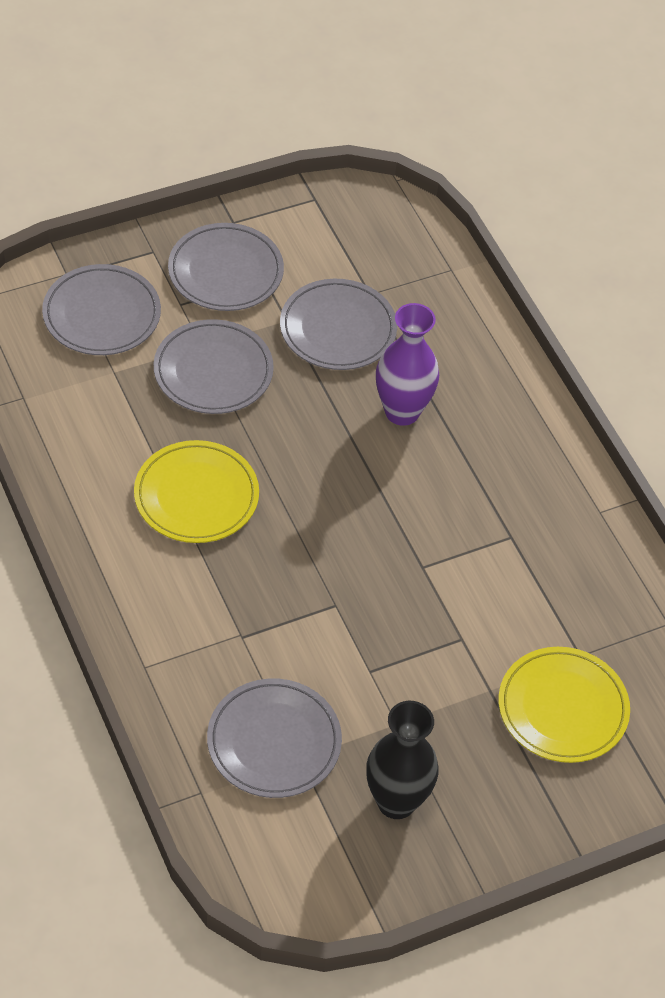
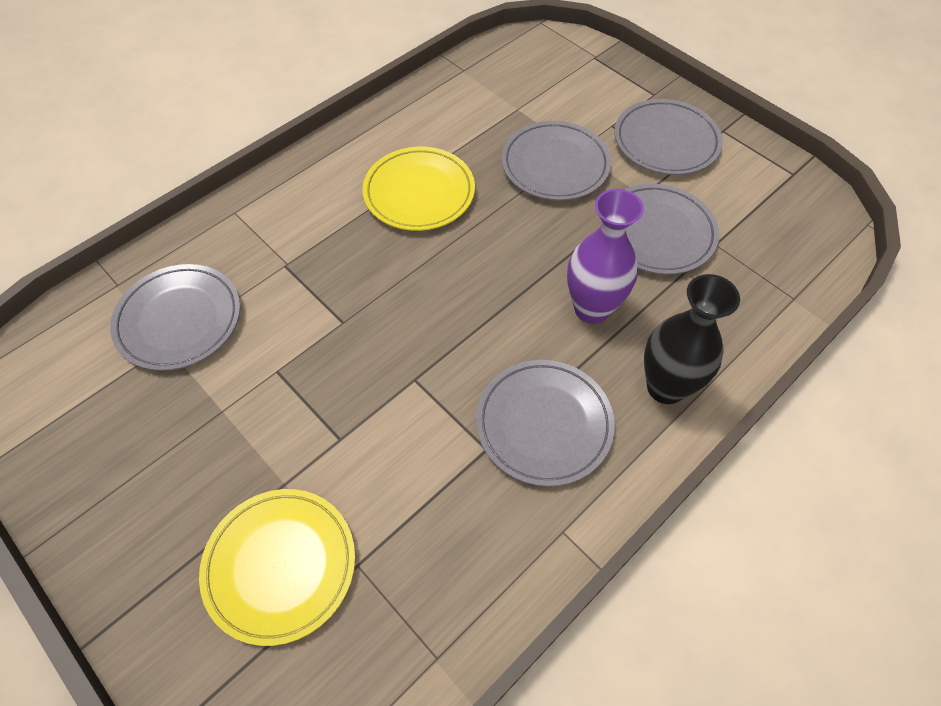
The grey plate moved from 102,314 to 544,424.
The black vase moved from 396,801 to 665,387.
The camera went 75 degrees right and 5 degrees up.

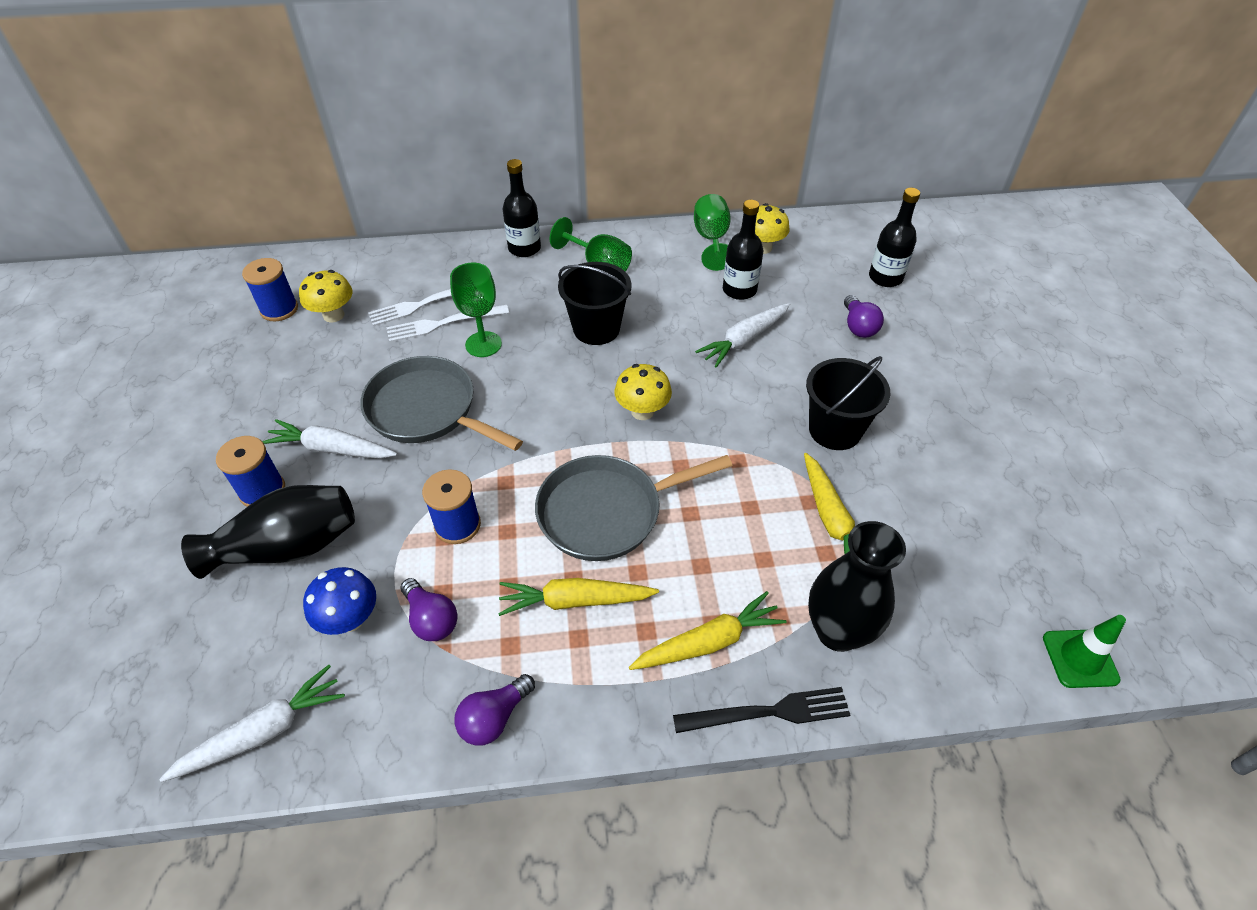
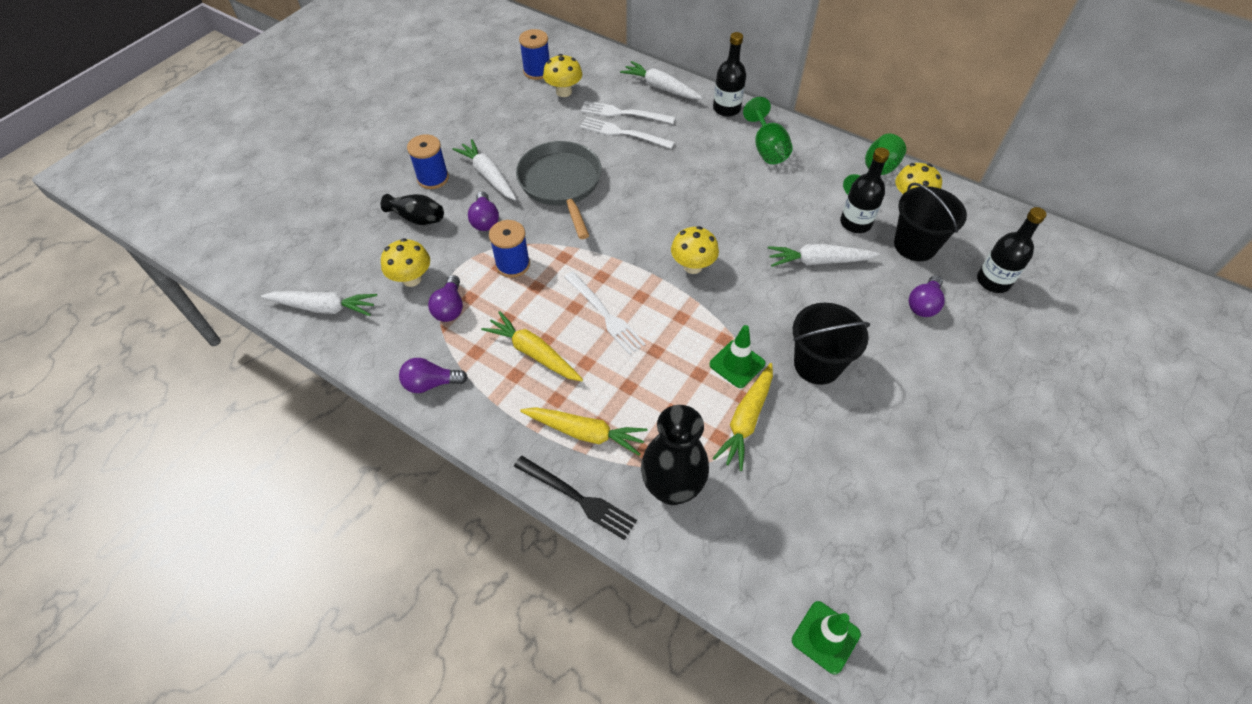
The black vase at 287,547 changed to 0.59 times the size.
The blue mushroom at 350,619 became the yellow mushroom at 411,279.
The purple light bulb at 485,220 appeared.
The grey pan at 607,512 was replaced by the white fork at 604,314.
The white carrot at 661,88 appeared.
The green traffic cone at 737,364 appeared.
The black bucket moved from 596,329 to 915,245.
The green goblet at 483,344 disappeared.
The camera went 40 degrees right and 5 degrees up.

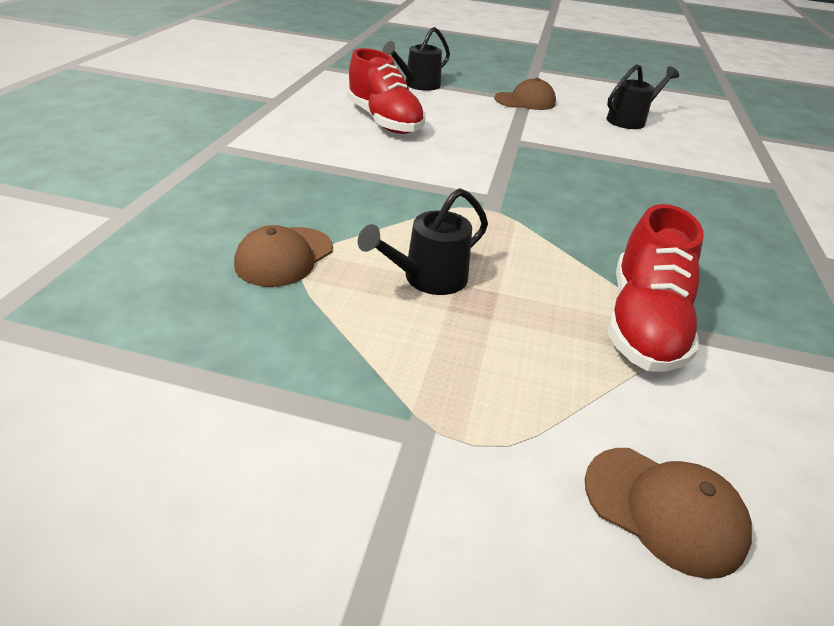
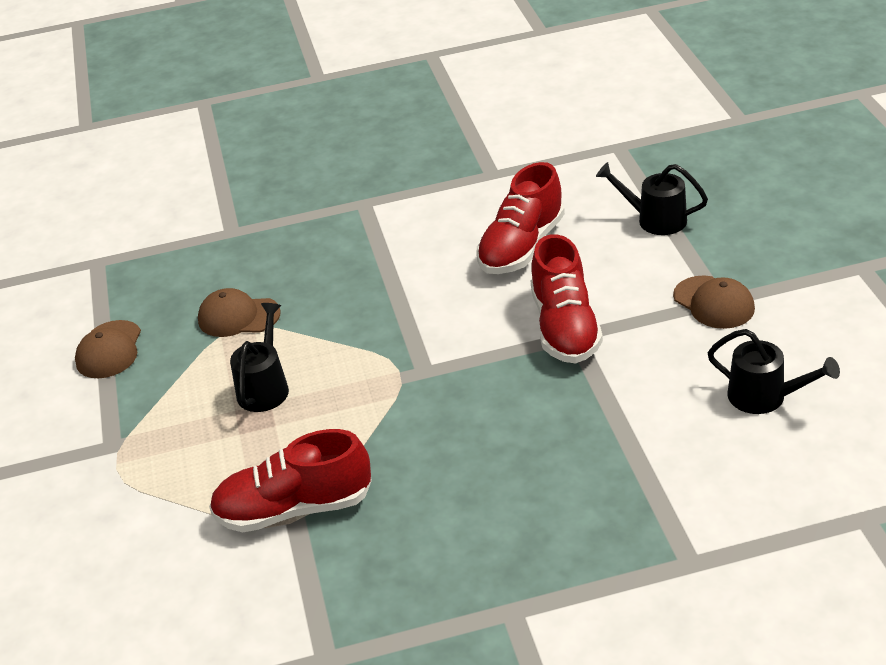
The brown cap moved from 664,509 to 109,350.
The black watering can at 427,279 turned 75 degrees clockwise.
The red shoe at 565,327 appeared.
The camera went 70 degrees right and 0 degrees up.

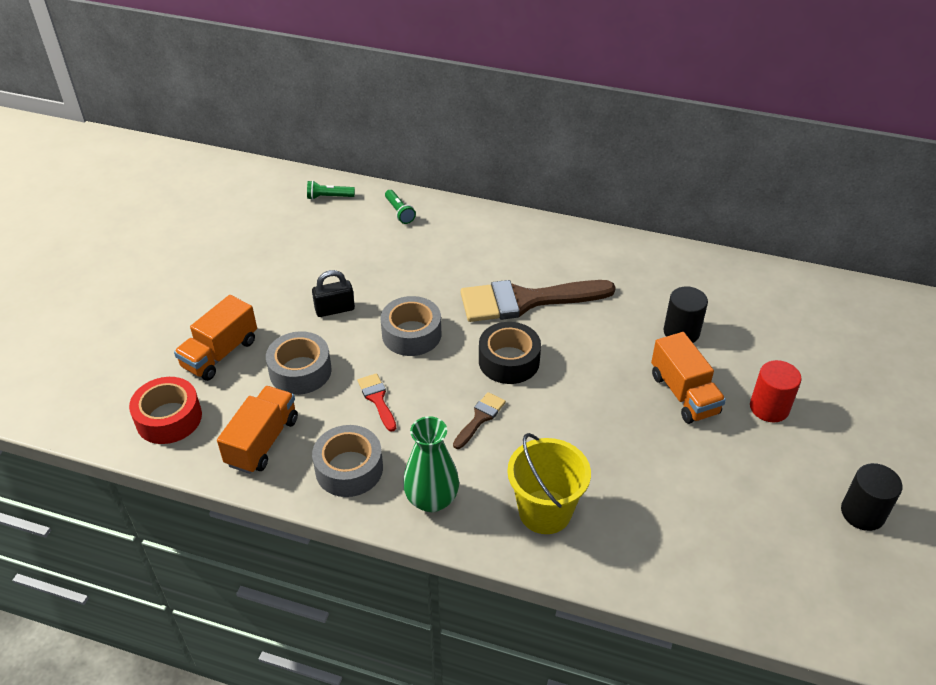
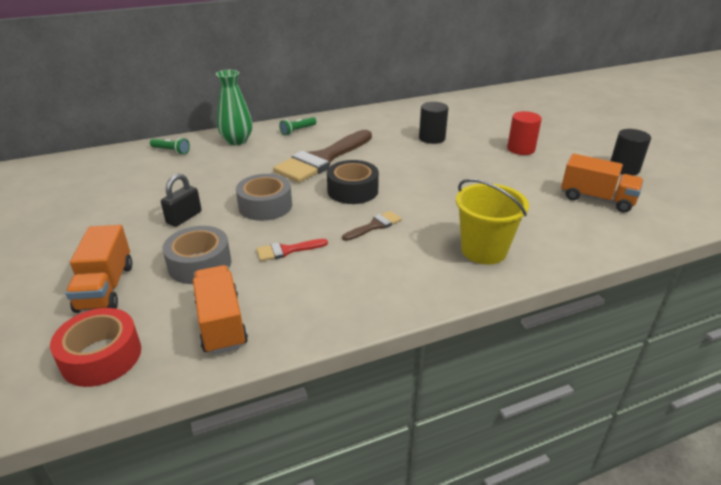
The green vase moved from 431,499 to 237,141.
The red brush at 377,399 turned 45 degrees counterclockwise.
The green flashlight moved from 329,197 to 297,131.
The brown brush at 480,418 turned 60 degrees clockwise.
The orange truck moved from 684,394 to 597,199.
The grey tape at 349,469 disappeared.
The camera went 40 degrees left and 10 degrees down.

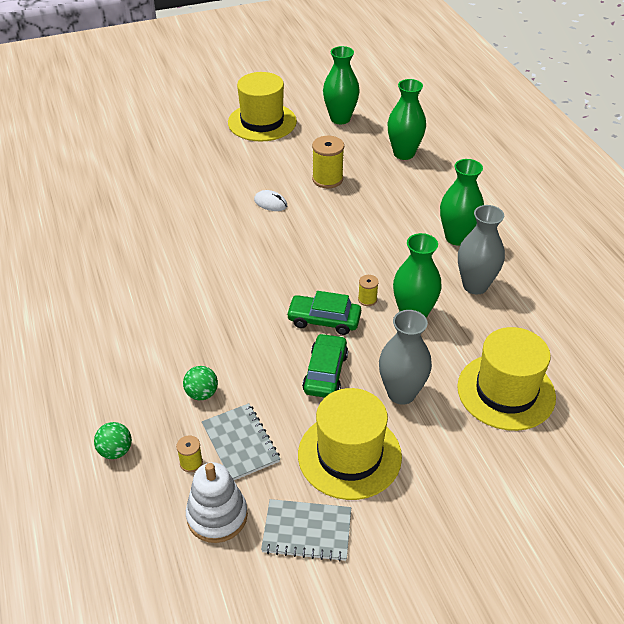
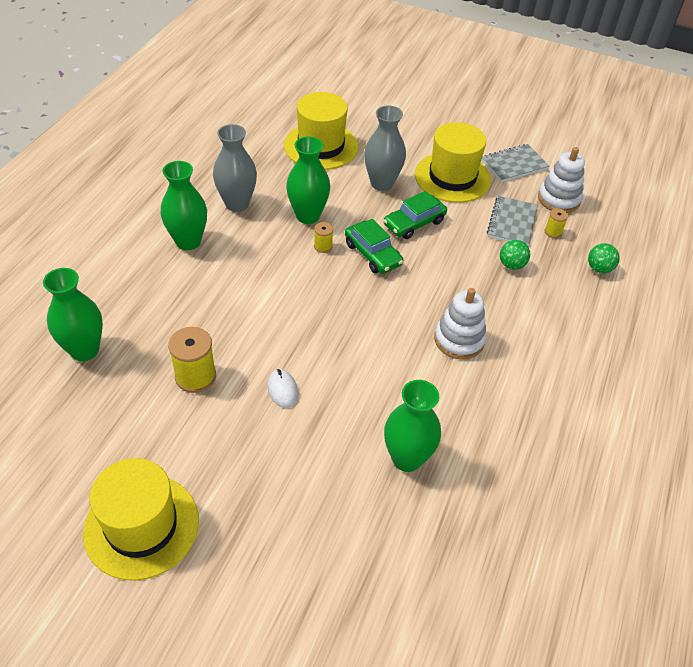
The green vase moved from 340,119 to 407,458.
The white stacking toy at 459,340 appeared.
The grey notebook at 307,531 turned 75 degrees counterclockwise.
The camera went 140 degrees left and 5 degrees up.

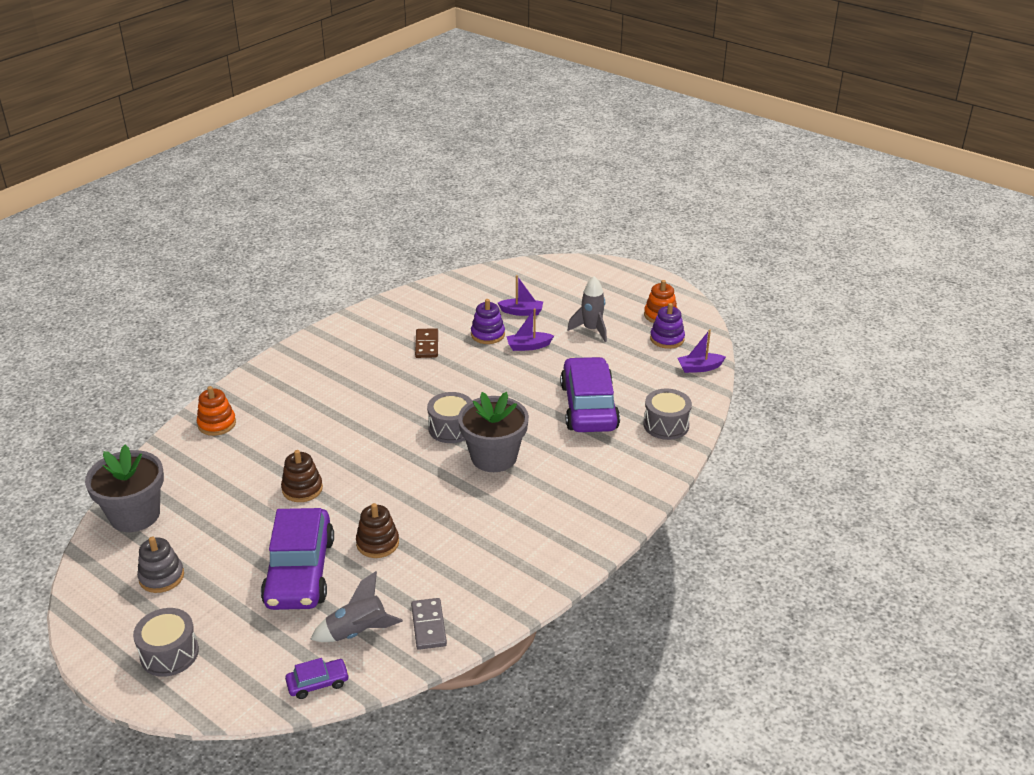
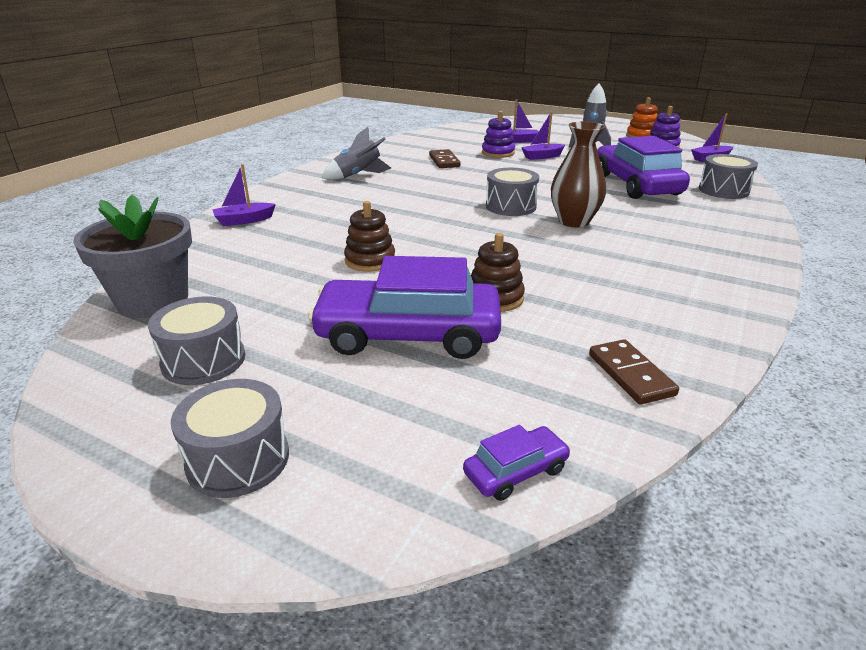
The grey stacking toy at 161,577 was replaced by the grey drum at 203,360.
The orange stacking toy at 217,424 was replaced by the purple boat at 244,220.
The purple car at 300,571 turned 105 degrees clockwise.
The grey rocket moved from 358,632 to 358,175.
The grey flower pot at 494,457 was replaced by the brown vase at 574,221.
The grey domino at 429,625 became the brown domino at 631,374.
The camera went 10 degrees left and 5 degrees down.

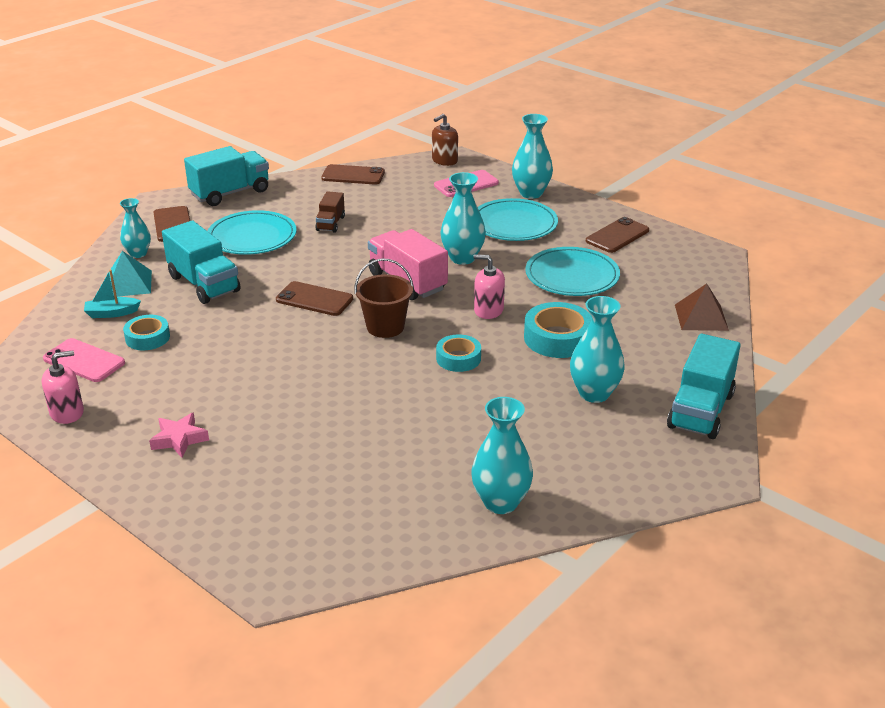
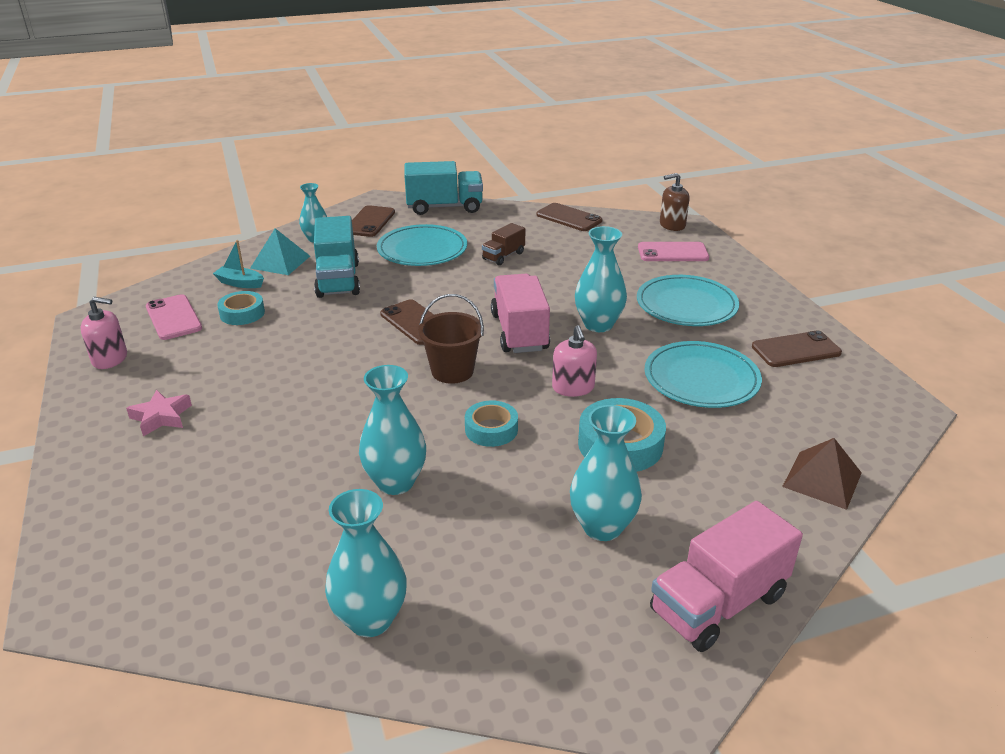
The turquoise vase moved from 531,193 to 395,482.
The pink soap dispenser at 488,310 turned 150 degrees counterclockwise.
The turquoise truck at 700,410 became the pink truck at 718,603.
The camera went 30 degrees right and 0 degrees up.

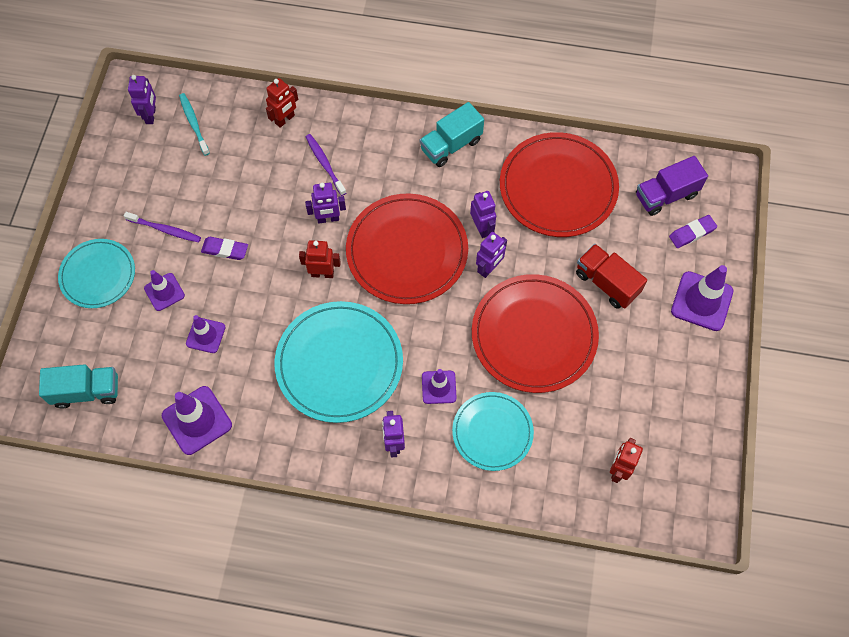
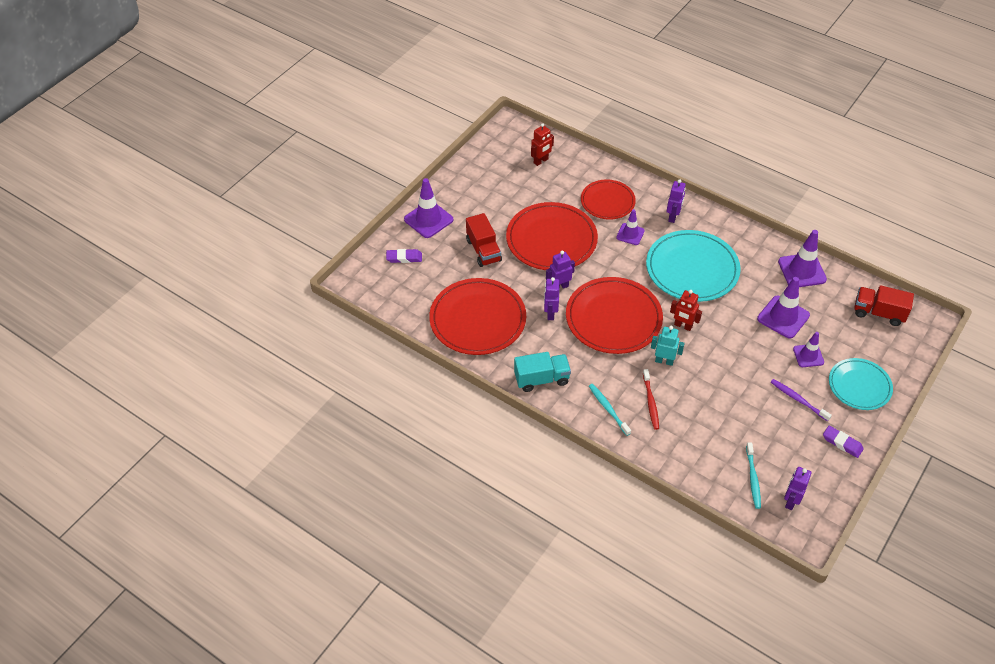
The turquoise plate at 492,432 became the red plate at 607,201.
The turquoise toothbrush at 608,409 appeared.
The purple toothbrush at 324,164 became the red toothbrush at 650,402.
The purple robot at 328,219 became the turquoise robot at 664,361.
The purple traffic cone at 205,335 changed to 1.62 times the size.
The purple eraser moved from 225,250 to 842,443.
The turquoise truck at 87,391 became the red truck at 878,313.
The red robot at 285,119 disappeared.
The purple truck at 666,195 disappeared.
The camera went 155 degrees left and 15 degrees down.

